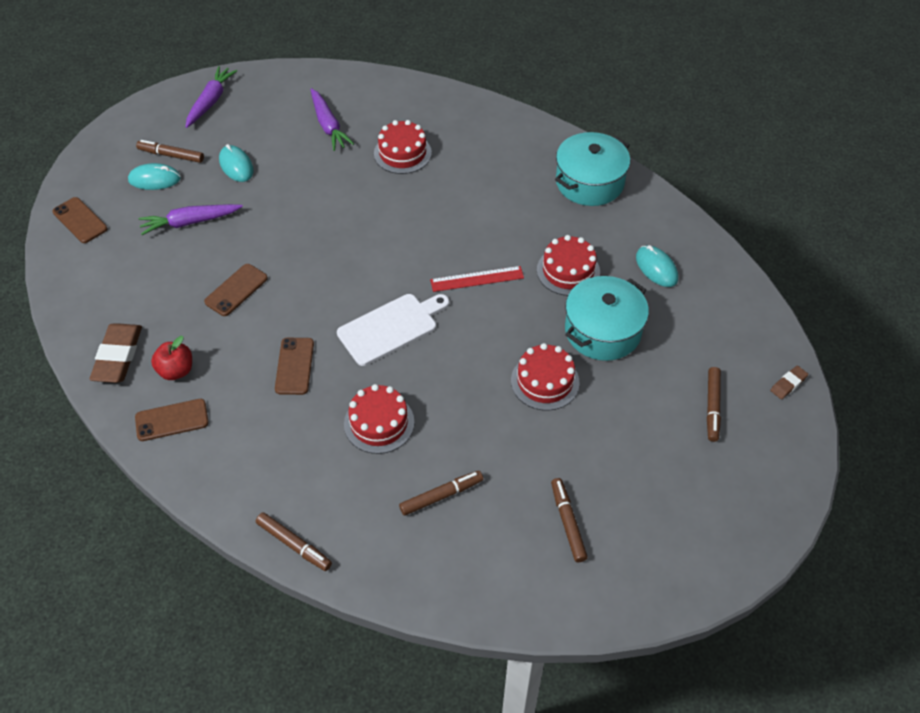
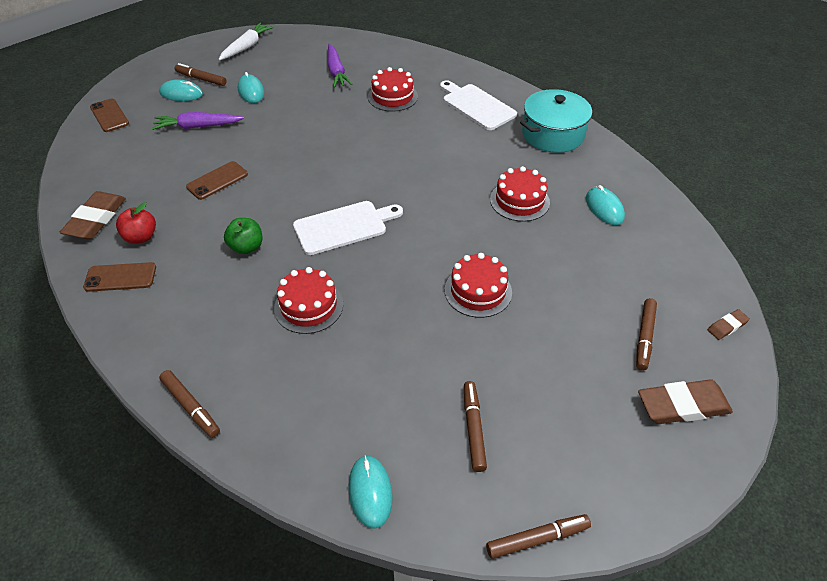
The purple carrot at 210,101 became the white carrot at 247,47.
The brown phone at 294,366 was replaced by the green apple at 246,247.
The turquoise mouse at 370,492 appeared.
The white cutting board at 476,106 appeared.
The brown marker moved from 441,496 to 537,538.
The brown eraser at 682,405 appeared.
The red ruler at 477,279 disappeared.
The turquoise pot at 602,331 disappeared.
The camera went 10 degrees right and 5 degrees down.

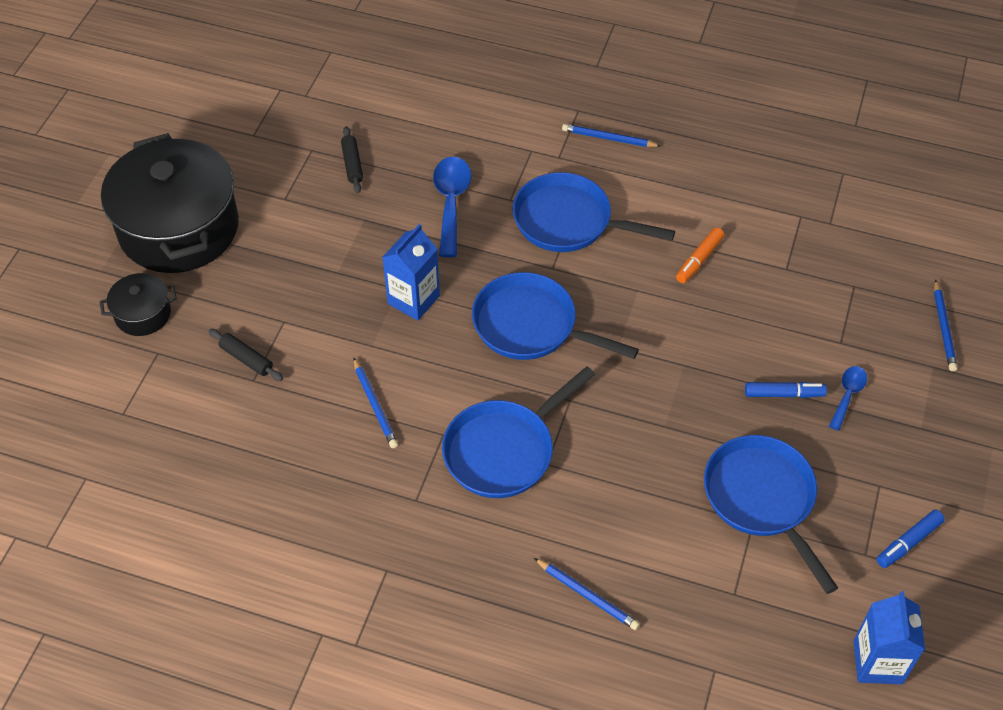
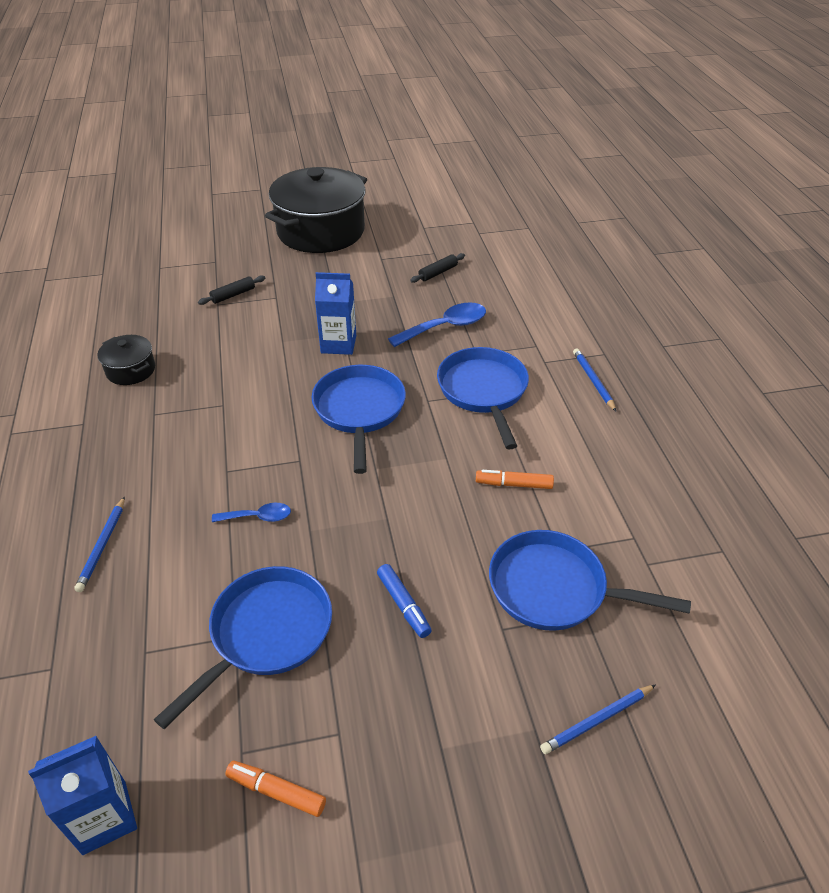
The black pot moved from 143,314 to 131,370.
The black rolling pin at 246,359 turned 45 degrees clockwise.
The blue spoon moved from 847,395 to 258,517.
The blue marker at 908,542 became the orange marker at 276,792.
The blue pan moved from 504,450 to 554,589.
The blue pencil at 375,405 disappeared.
The camera went 60 degrees right and 10 degrees down.

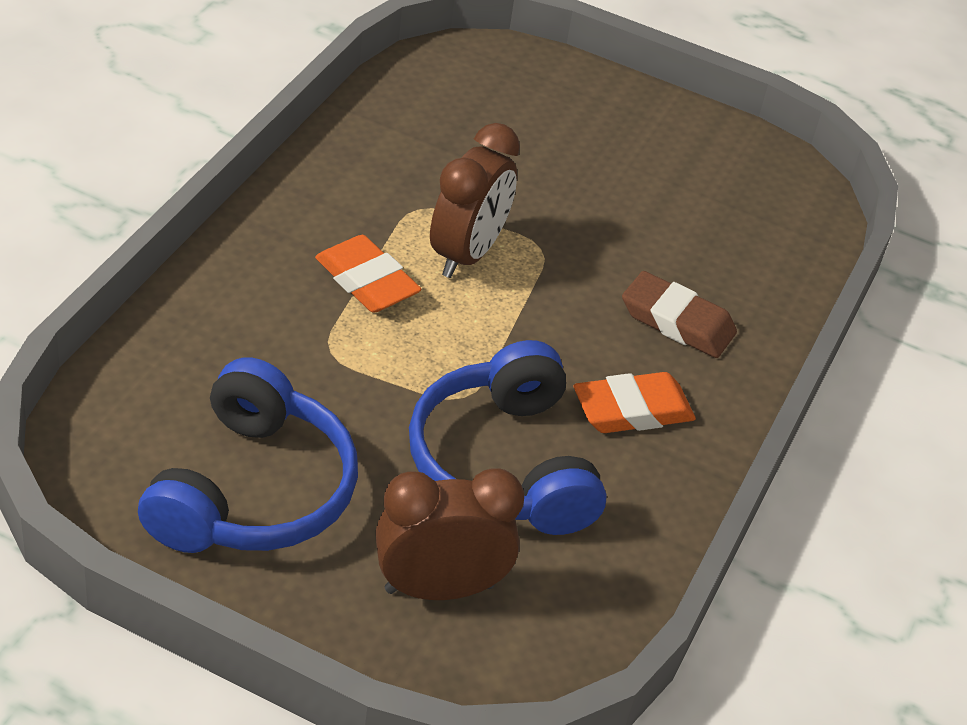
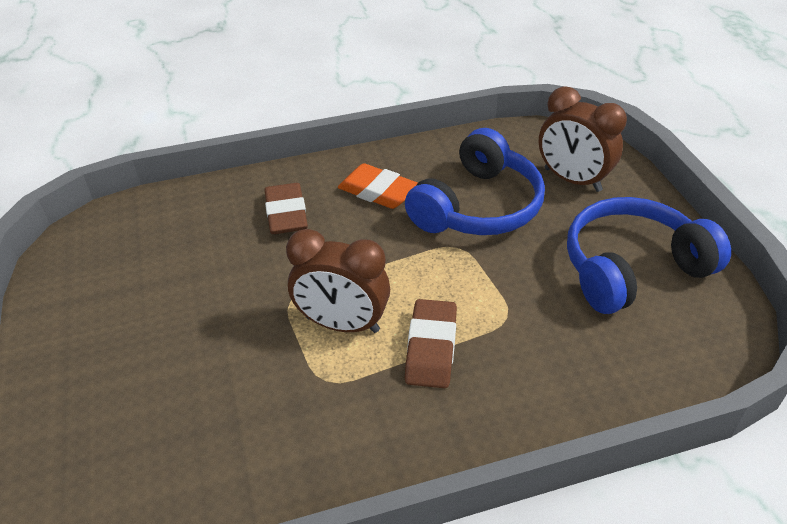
The brown clock at 467,254 turned 150 degrees counterclockwise.
The orange eraser at 367,281 became the brown eraser at 431,348.
The camera went 125 degrees left and 0 degrees up.

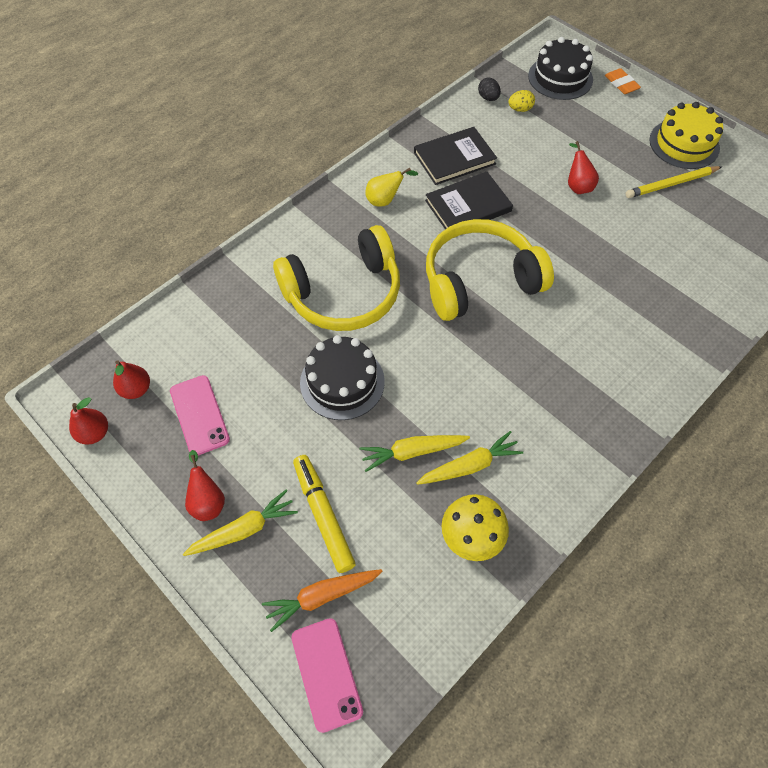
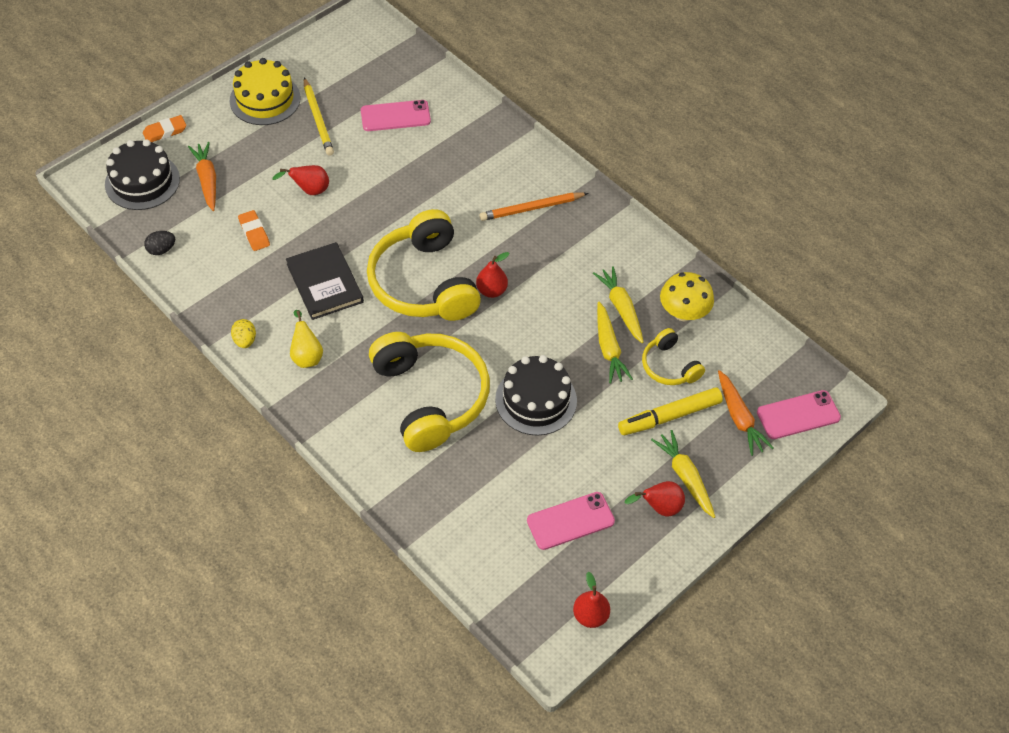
The orange carrot at 207,180 appeared.
The yellow egg moved from 520,109 to 245,340.
The orange eraser at 254,233 appeared.
The pink phone at 395,116 appeared.
The red pear moved from 136,389 to 491,290.
The orange pencil at 531,208 appeared.
The yellow headphones at 669,366 appeared.
The black book at 454,158 disappeared.
The camera went 90 degrees left and 5 degrees down.

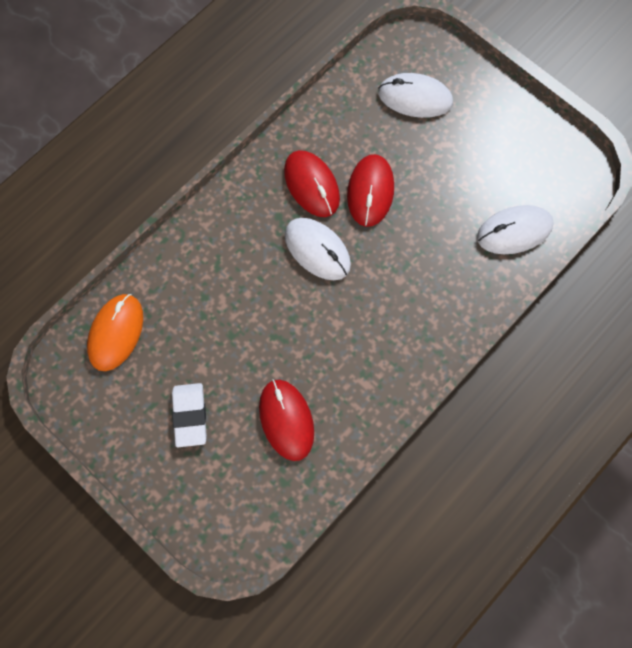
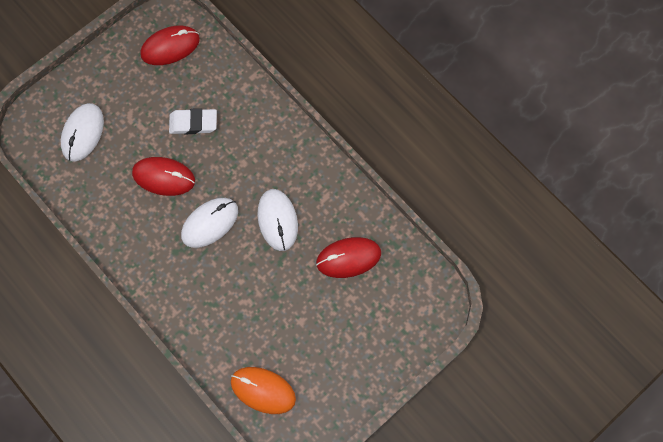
The red mouse moved from 311,185 to 170,47.
The white eraser moved from 190,416 to 193,123.
The white mouse moved from 514,231 to 277,220.
The camera went 85 degrees left and 0 degrees up.

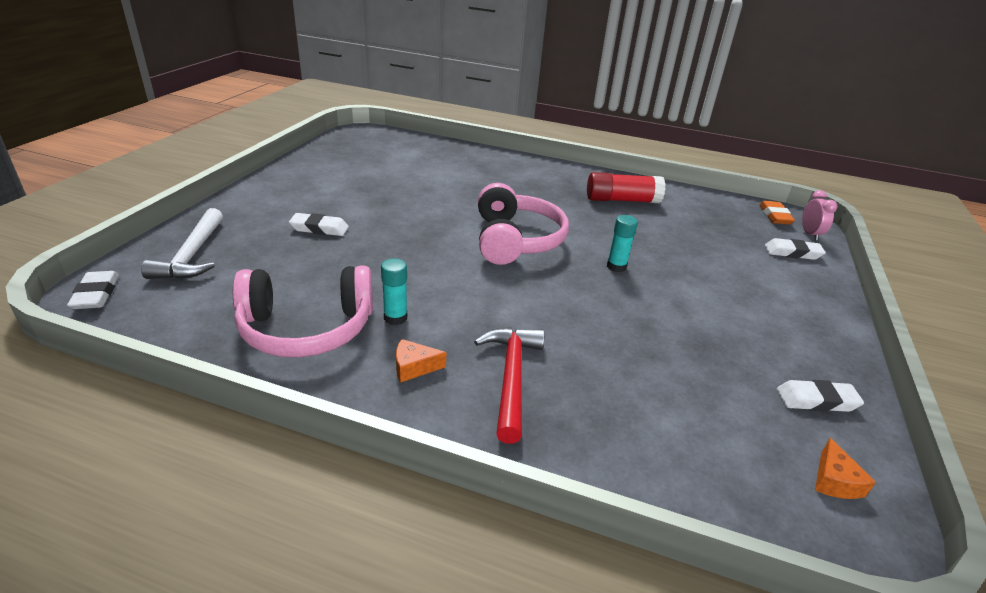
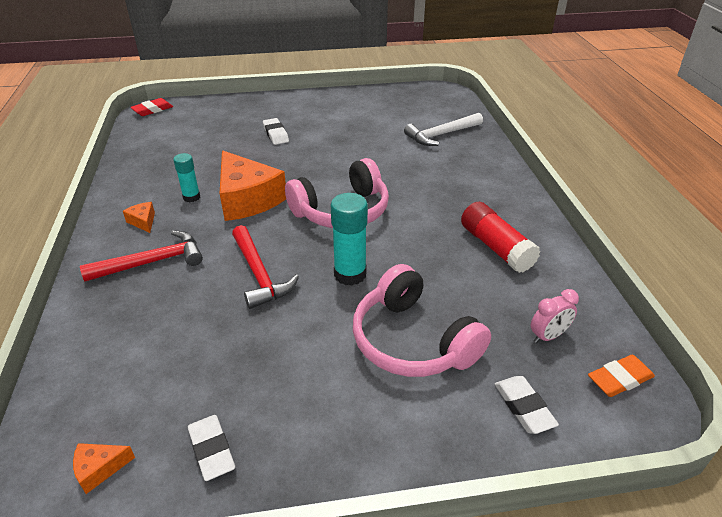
The white eraser at 96,294 became the red eraser at 152,110.
The orange cheese at 247,199 appeared.
The red hammer at 259,274 appeared.
The turquoise glue stick at 616,266 changed to 1.62 times the size.
The pink headphones moved from 307,328 to 413,340.
The white hammer moved from 192,255 to 441,135.
The pink clock moved from 810,234 to 548,336.
The camera went 65 degrees right and 5 degrees up.

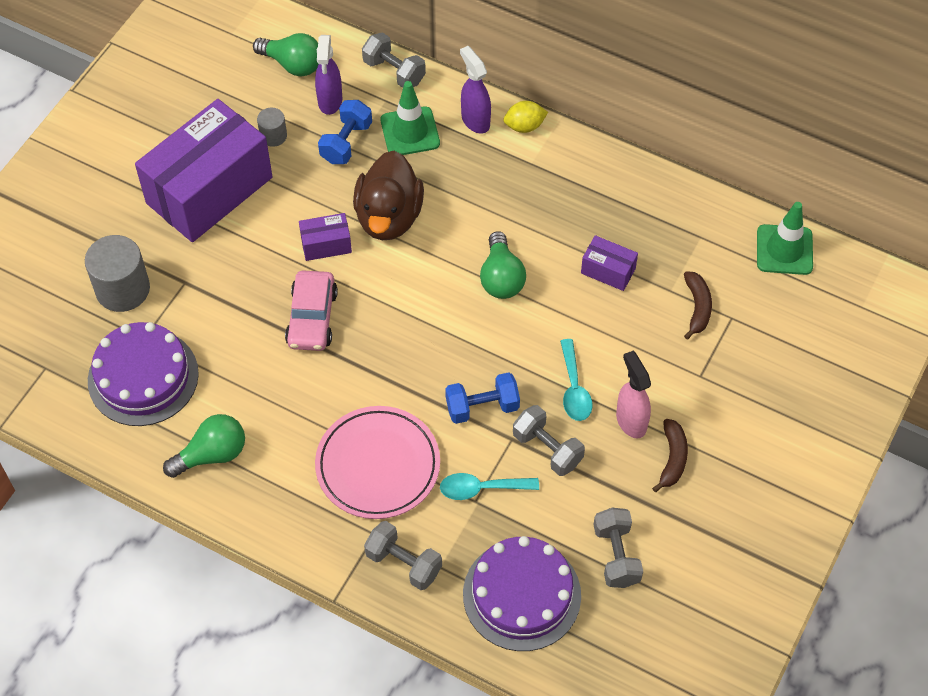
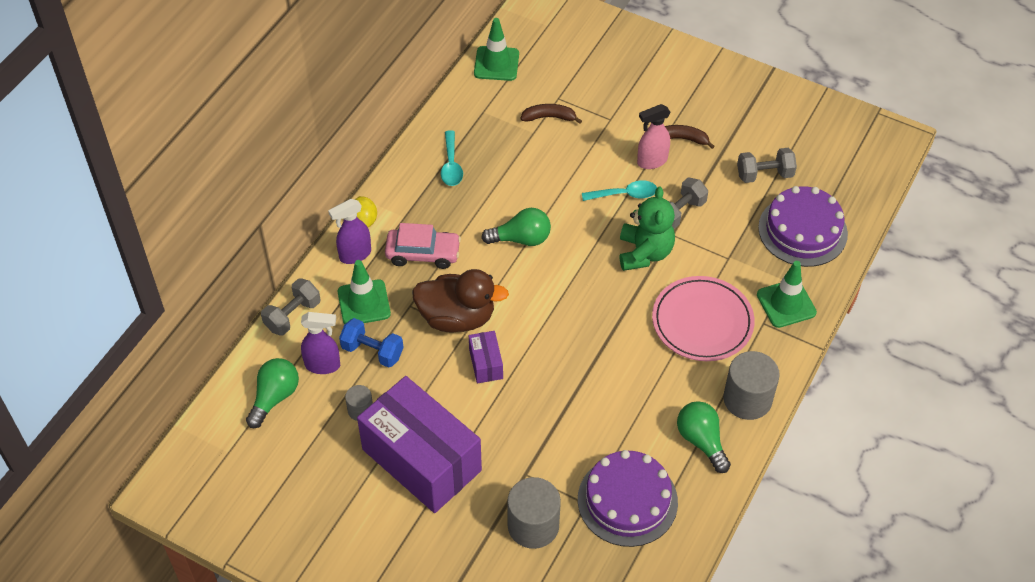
The pink car moved from 312,318 to 423,253.
The turquoise spoon moved from 481,488 to 451,165.
The blue dumbbell at 482,407 was replaced by the green teddy bear at 644,253.
The grey cylinder at 747,399 appeared.
The grey dumbbell at 403,563 was replaced by the green traffic cone at 786,303.
The purple box at 608,271 disappeared.
The camera went 90 degrees left and 5 degrees down.

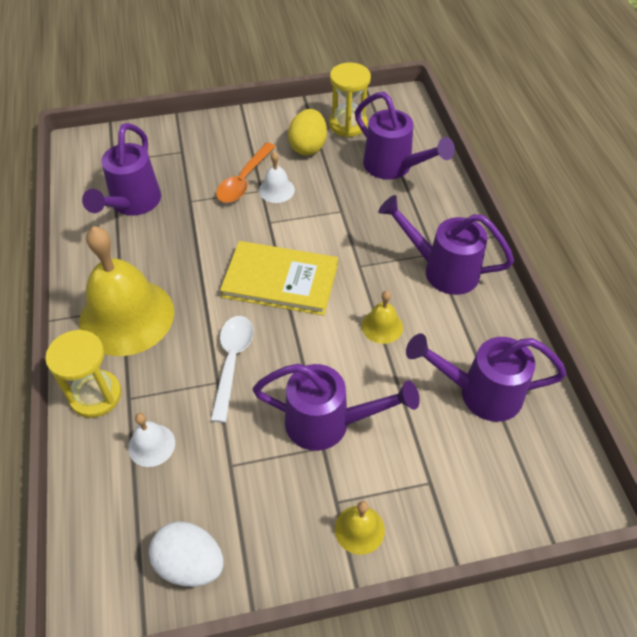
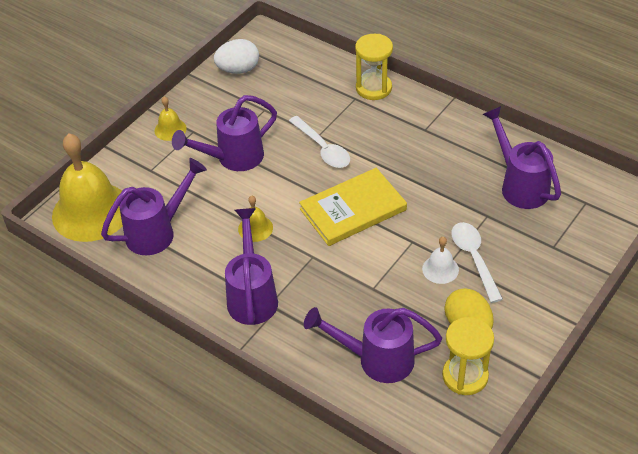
The yellow bell moved from 126,316 to 91,211.
The purple watering can at 441,269 turned 75 degrees counterclockwise.
The orange spoon at 244,180 became the white spoon at 474,259.
The white bell at 151,445 disappeared.
The camera went 140 degrees right and 5 degrees down.

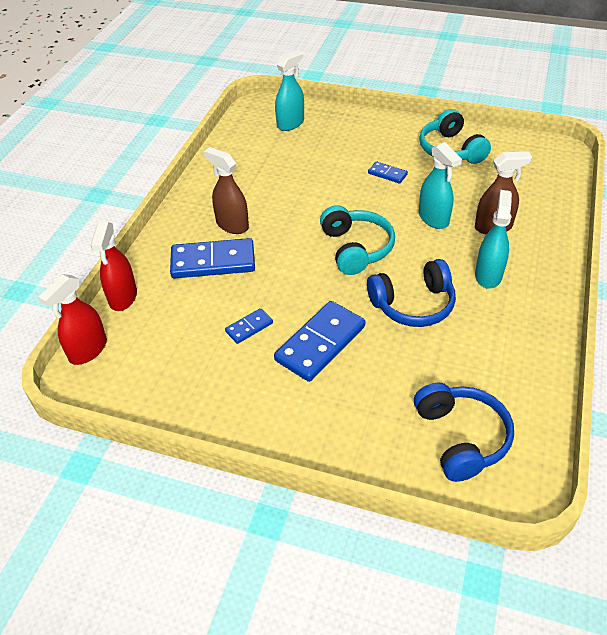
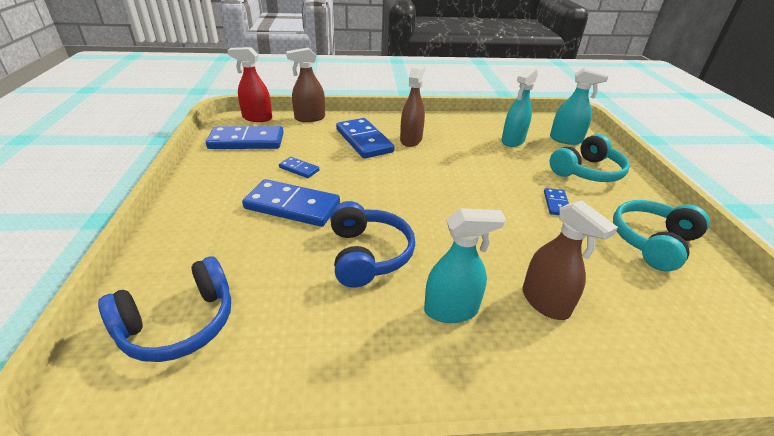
The blue domino at 246,141 appeared.
The red spray bottle at 123,297 became the brown spray bottle at 309,118.
The blue headphones at 413,304 turned 150 degrees counterclockwise.
The turquoise spray bottle moved from 433,219 to 512,141.
The turquoise headphones moved from 356,248 to 587,172.
The camera went 65 degrees right and 10 degrees down.

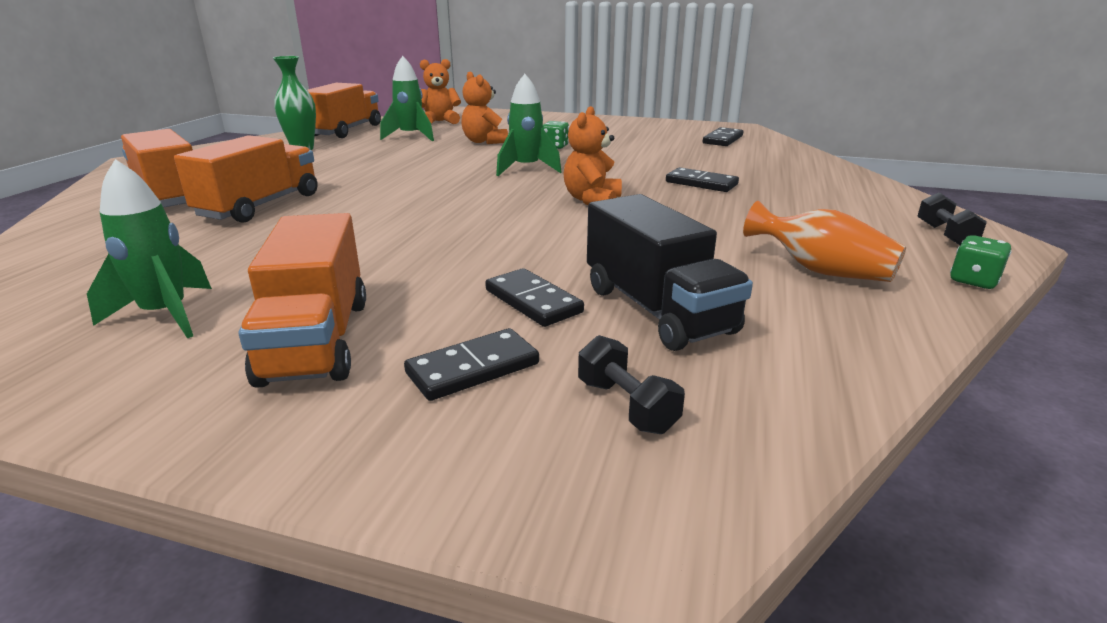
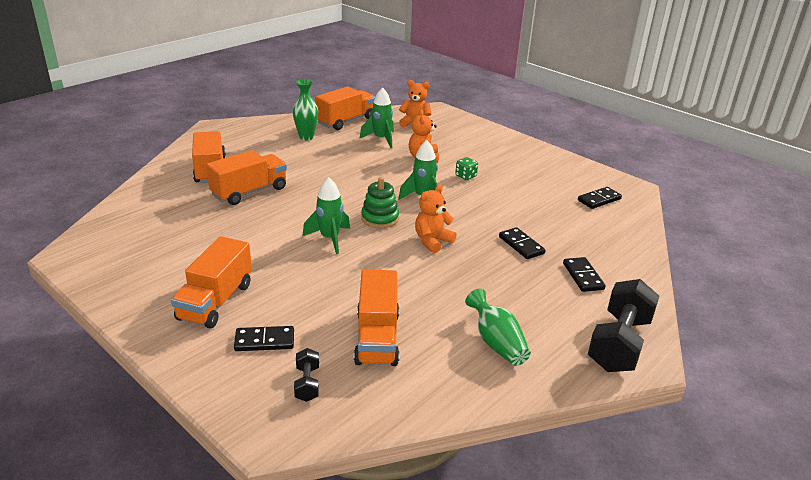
The green rocket moved from 166,315 to 329,239.
The black truck at 657,310 became the orange truck at 377,338.
The green stacking toy at 380,218 appeared.
The orange vase at 820,270 became the green vase at 496,343.
The black domino moved from 533,301 to 583,276.
The black dumbbell at 945,235 changed to 2.14 times the size.
The green dice at 973,281 disappeared.
The camera went 25 degrees right and 5 degrees up.

